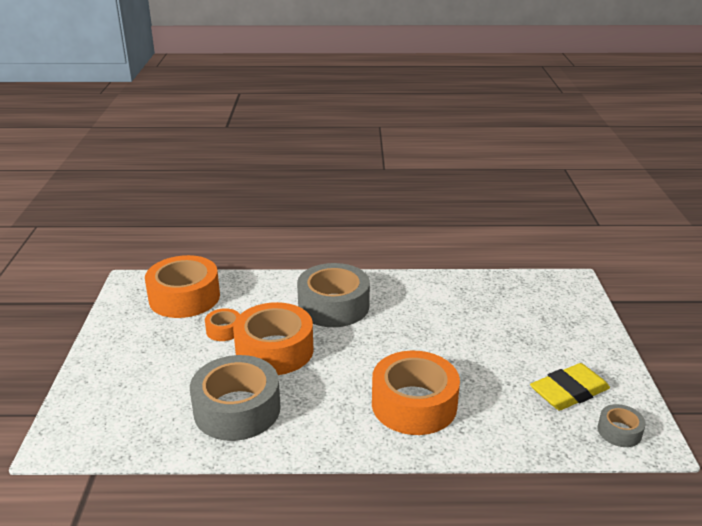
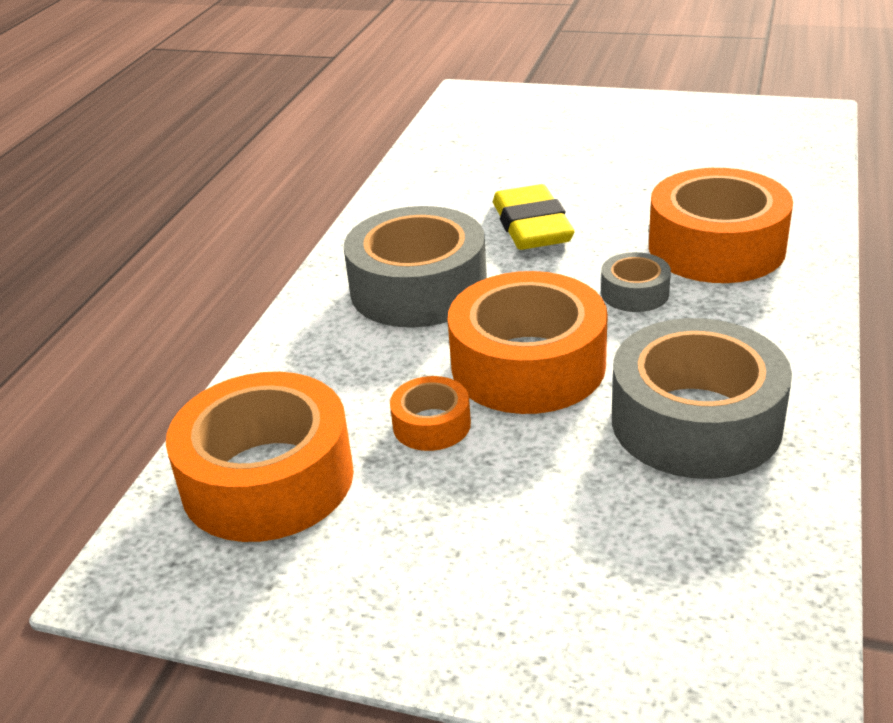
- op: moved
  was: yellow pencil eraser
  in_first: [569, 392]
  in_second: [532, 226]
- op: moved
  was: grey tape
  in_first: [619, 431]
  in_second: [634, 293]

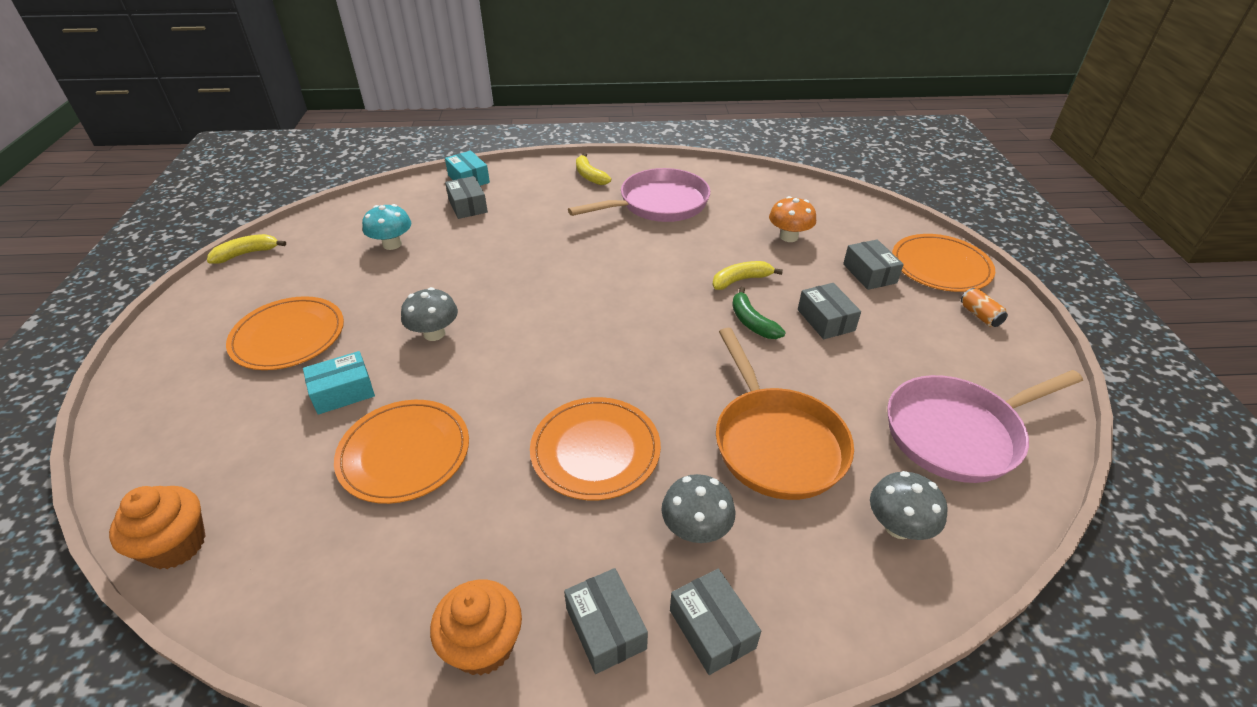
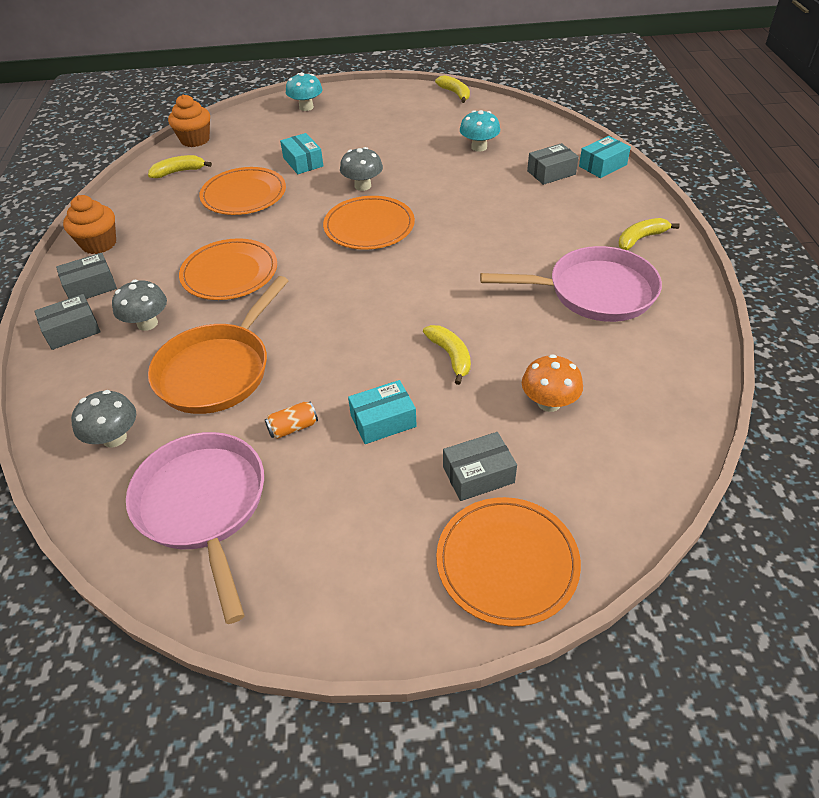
- op: turned
  was: rose-pink frying pan
  in_first: [658, 204]
  in_second: [594, 292]
  clockwise: -60
- op: recoloured
  was: grey parcel
  now: teal parcel
  in_first: [826, 320]
  in_second: [383, 421]
- op: removed
  was: green toy banana
  in_first: [752, 322]
- op: moved
  was: bright orange tin
  in_first: [980, 315]
  in_second: [293, 427]
- op: moved
  was: bright orange flat dish
  in_first: [288, 336]
  in_second: [369, 226]
- op: turned
  was: bright orange frying pan
  in_first: [775, 442]
  in_second: [218, 369]
  clockwise: -45
- op: added
  now: teal toadstool
  in_second: [306, 107]
- op: added
  now: yellow toy banana
  in_second: [179, 172]

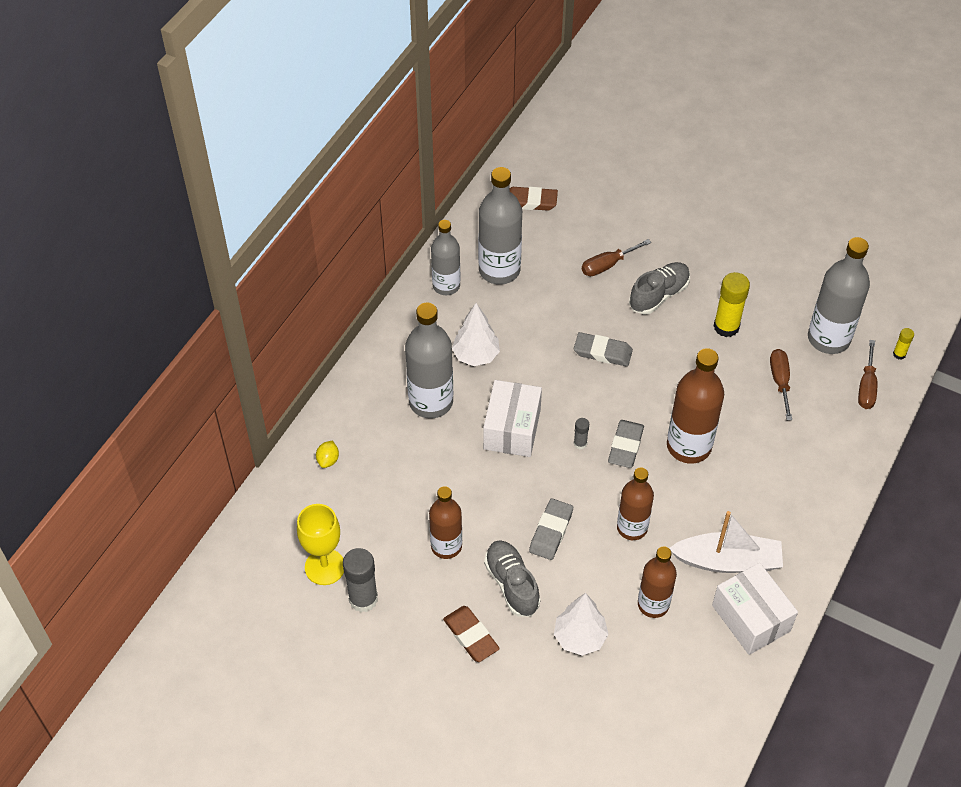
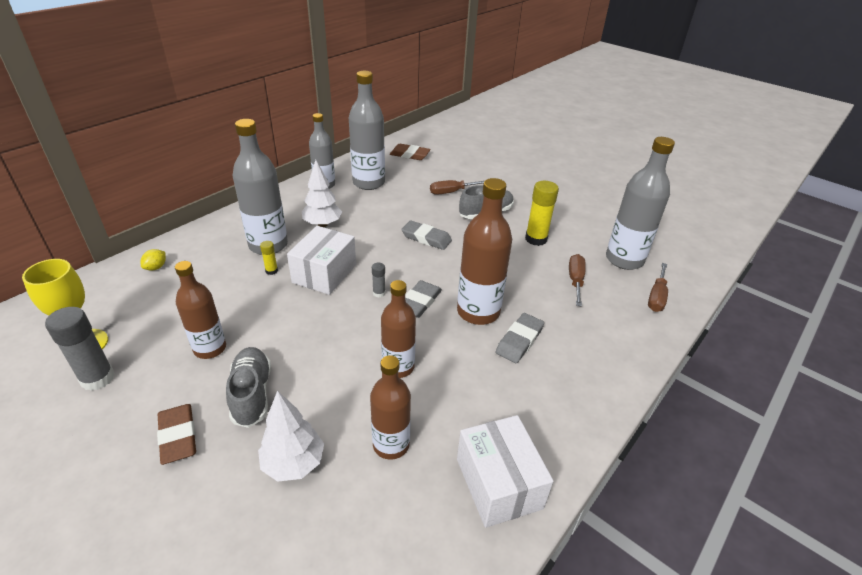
- op: moved
  was: yellow stick of glue
  in_first: [899, 354]
  in_second: [271, 271]
- op: moved
  was: grey pencil eraser
  in_first: [551, 531]
  in_second: [519, 340]
- op: removed
  was: pure white sailboat
  in_first: [727, 561]

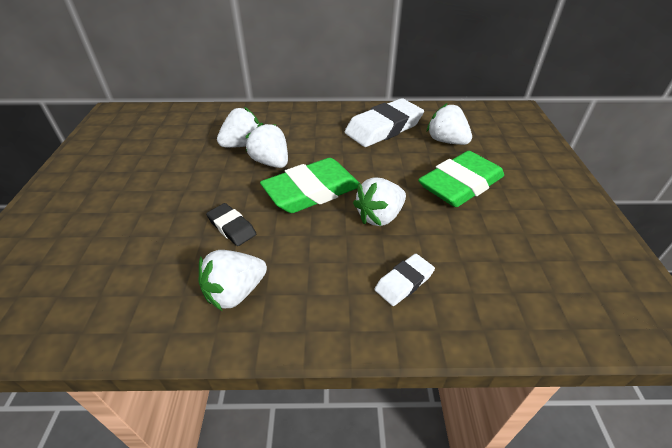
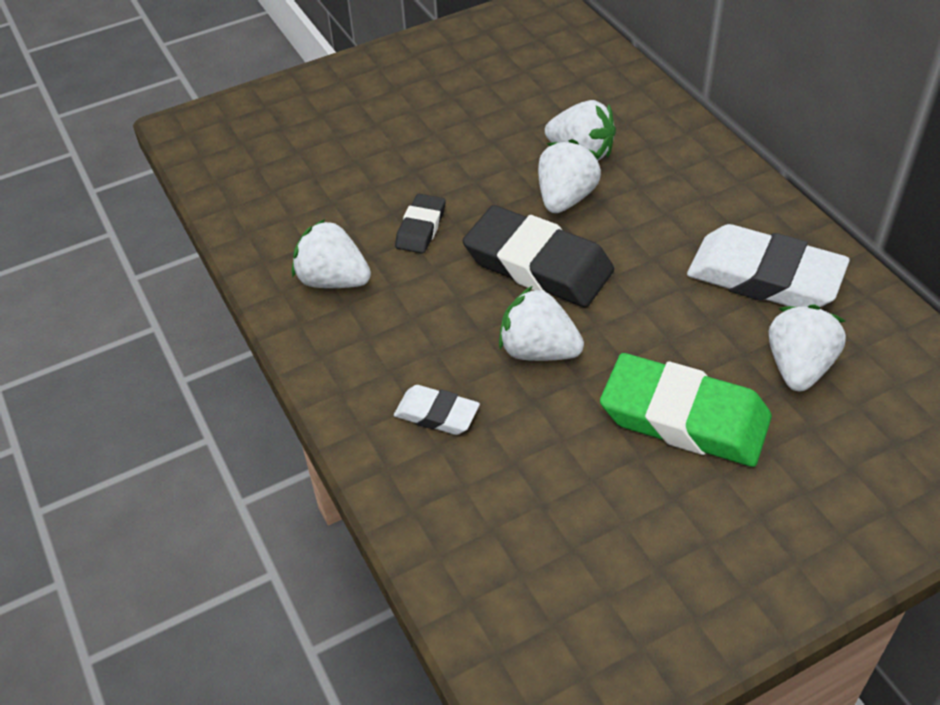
- op: recoloured
  was: green pencil eraser
  now: ebony pencil eraser
  in_first: [312, 191]
  in_second: [538, 264]

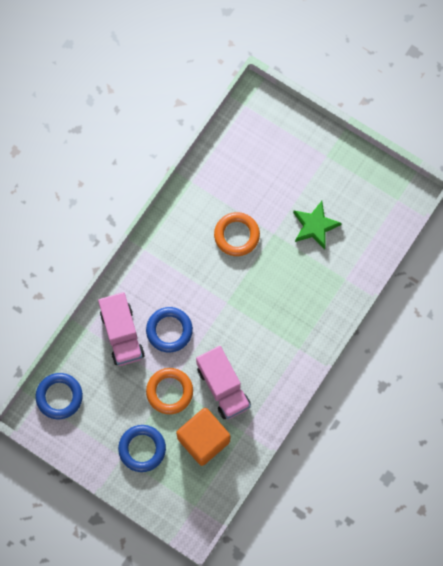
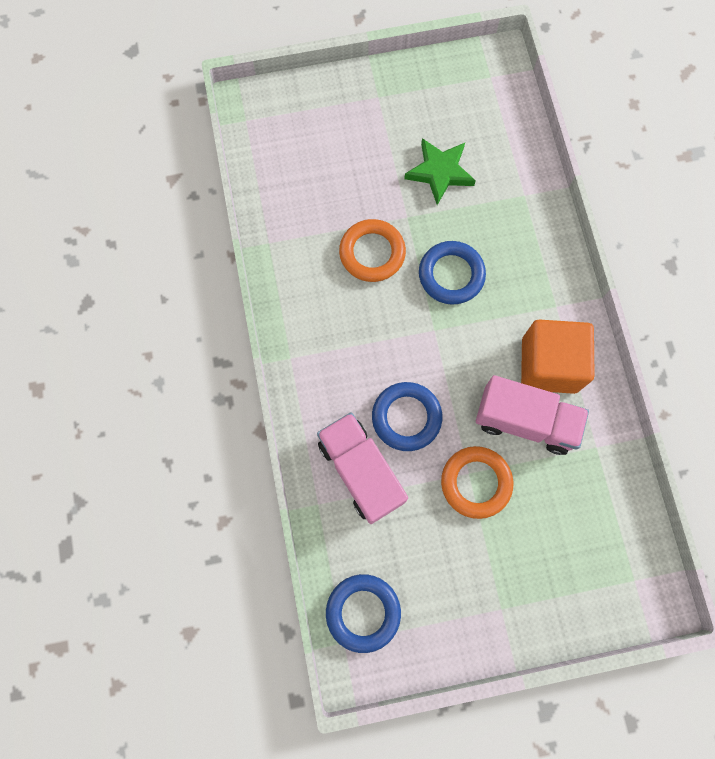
- op: turned
  was: rose-pink truck
  in_first: [122, 334]
  in_second: [360, 471]
  clockwise: -150
- op: moved
  was: bright orange solid cube
  in_first: [203, 439]
  in_second: [549, 365]
- op: moved
  was: blue ring
  in_first: [142, 449]
  in_second: [451, 275]

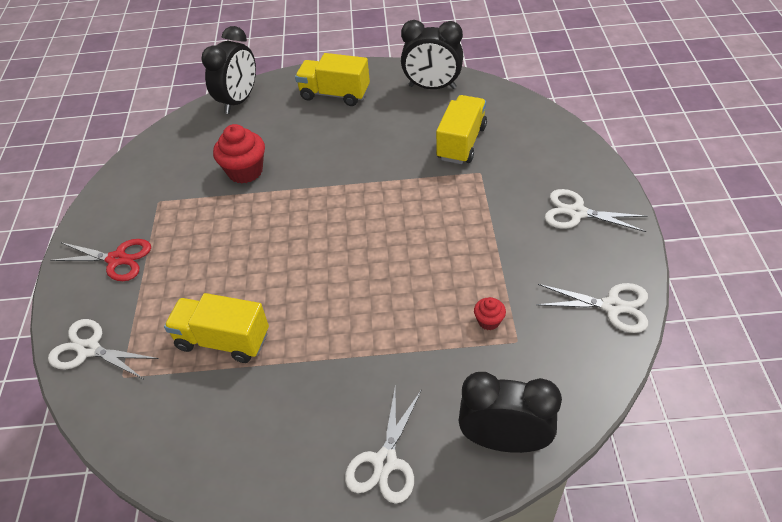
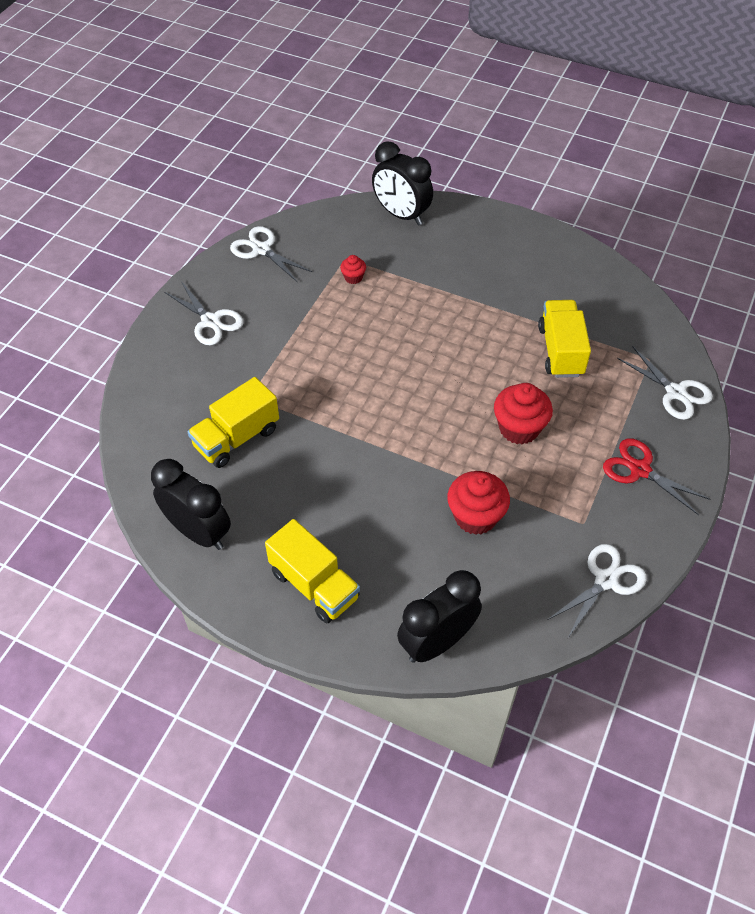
- op: turned
  was: yellow truck
  in_first: [223, 340]
  in_second: [560, 351]
  clockwise: -135
- op: moved
  was: pure white pair of scissors
  in_first: [385, 462]
  in_second: [605, 580]
- op: added
  now: scarlet muffin
  in_second: [519, 428]

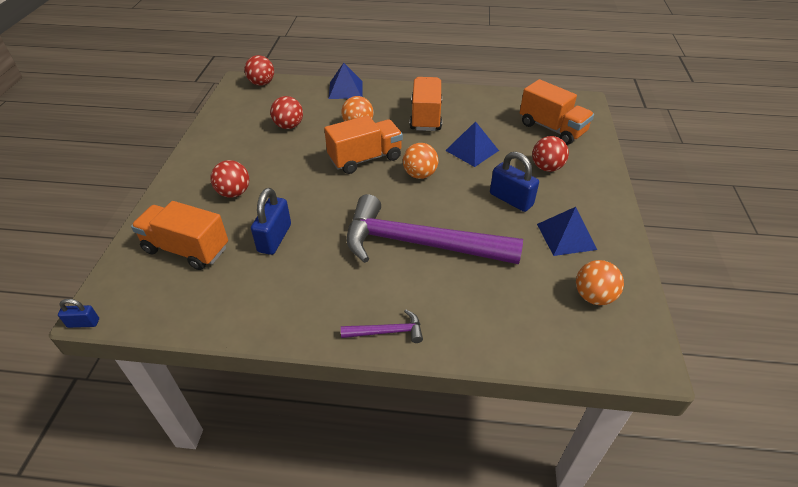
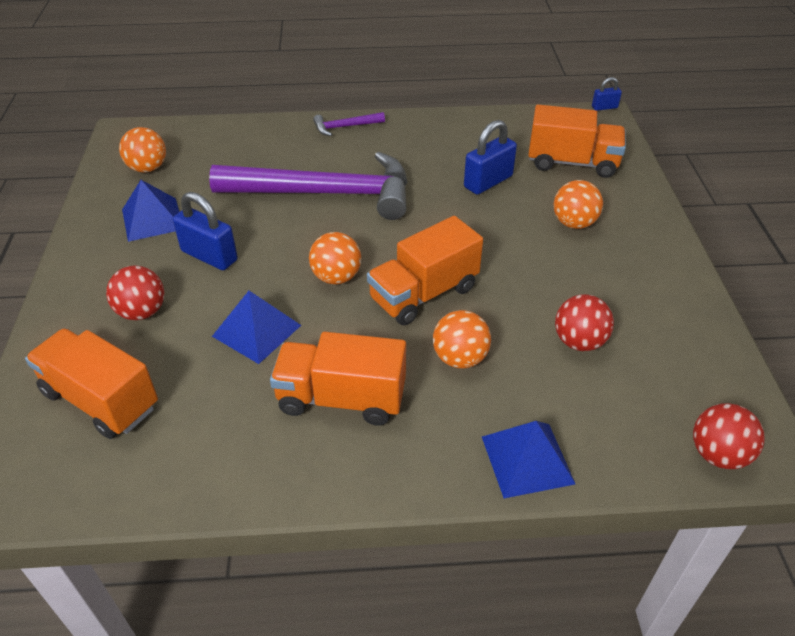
- op: turned
  was: bright orange truck
  in_first: [425, 117]
  in_second: [341, 399]
  clockwise: 105
- op: recoloured
  was: scarlet ball
  now: bright orange ball
  in_first: [234, 193]
  in_second: [574, 223]
- op: turned
  was: blue lock
  in_first: [274, 238]
  in_second: [488, 182]
  clockwise: 45

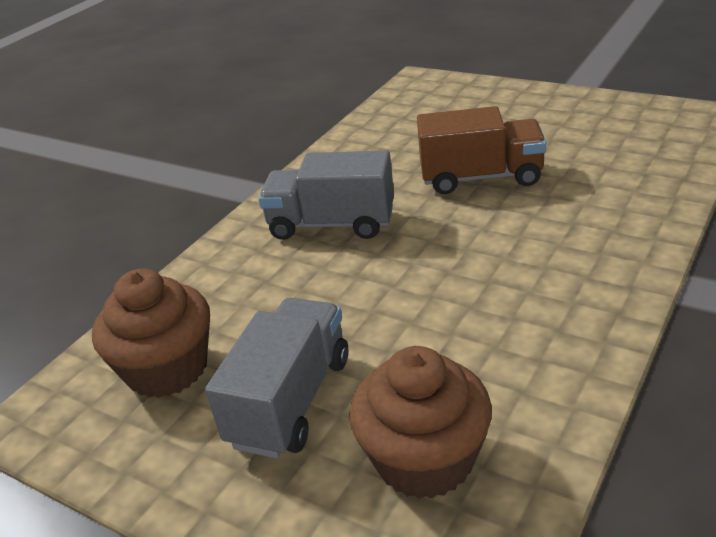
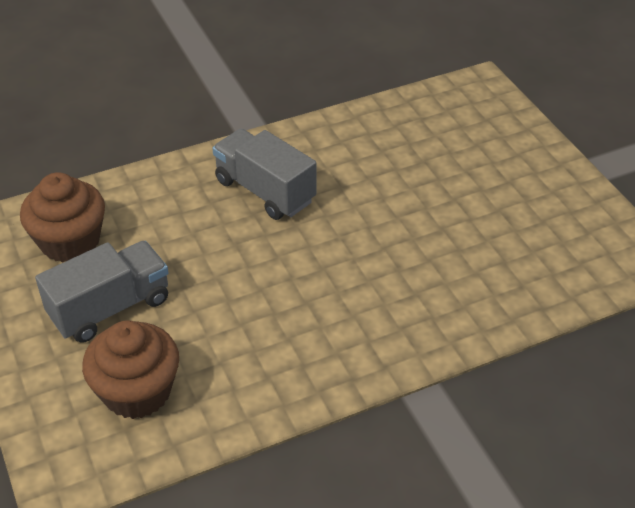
- op: removed
  was: brown truck
  in_first: [481, 177]

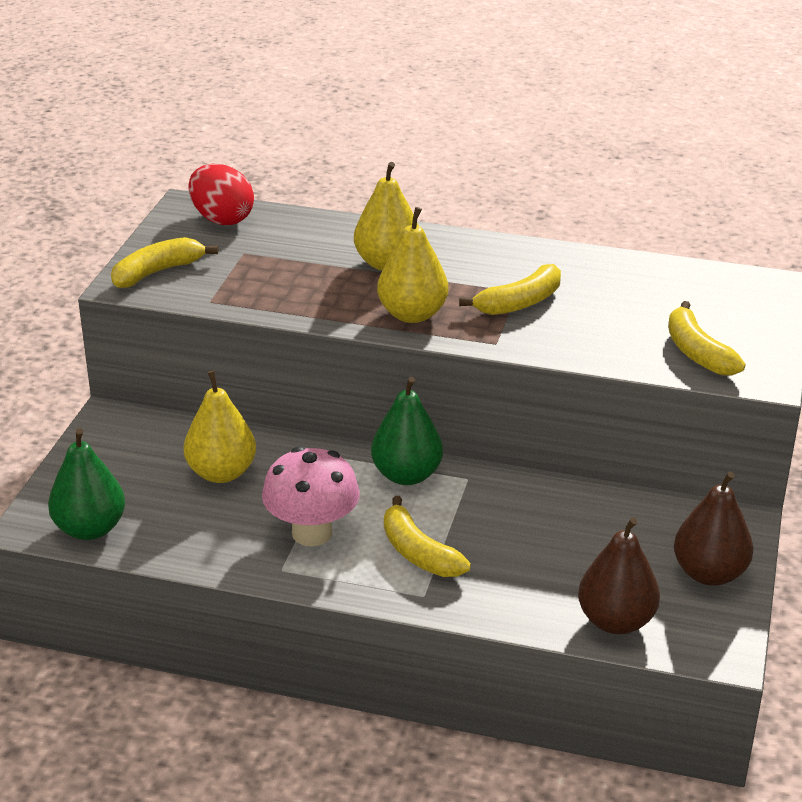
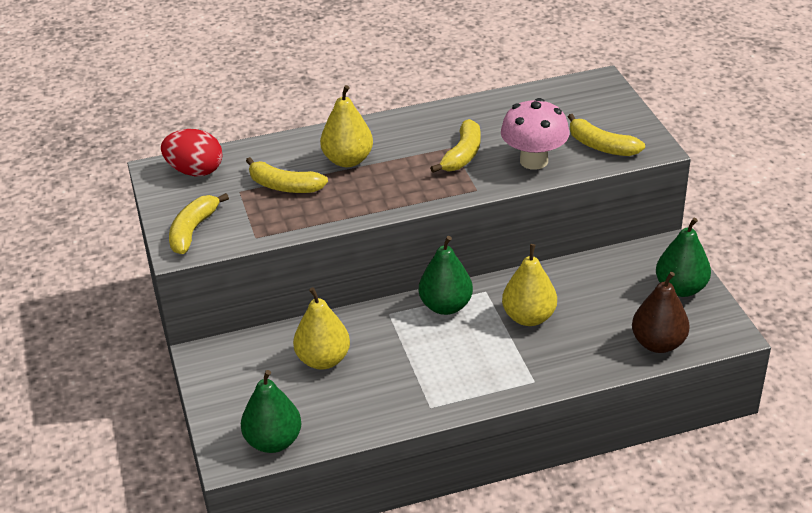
- op: moved
  was: yellow pear
  in_first: [412, 314]
  in_second: [529, 317]
- op: moved
  was: rose-pink toadstool
  in_first: [312, 533]
  in_second: [533, 161]
- op: recoloured
  was: brown pear
  now: green pear
  in_first: [709, 573]
  in_second: [680, 288]
- op: moved
  was: yellow toy banana
  in_first: [418, 553]
  in_second: [284, 186]

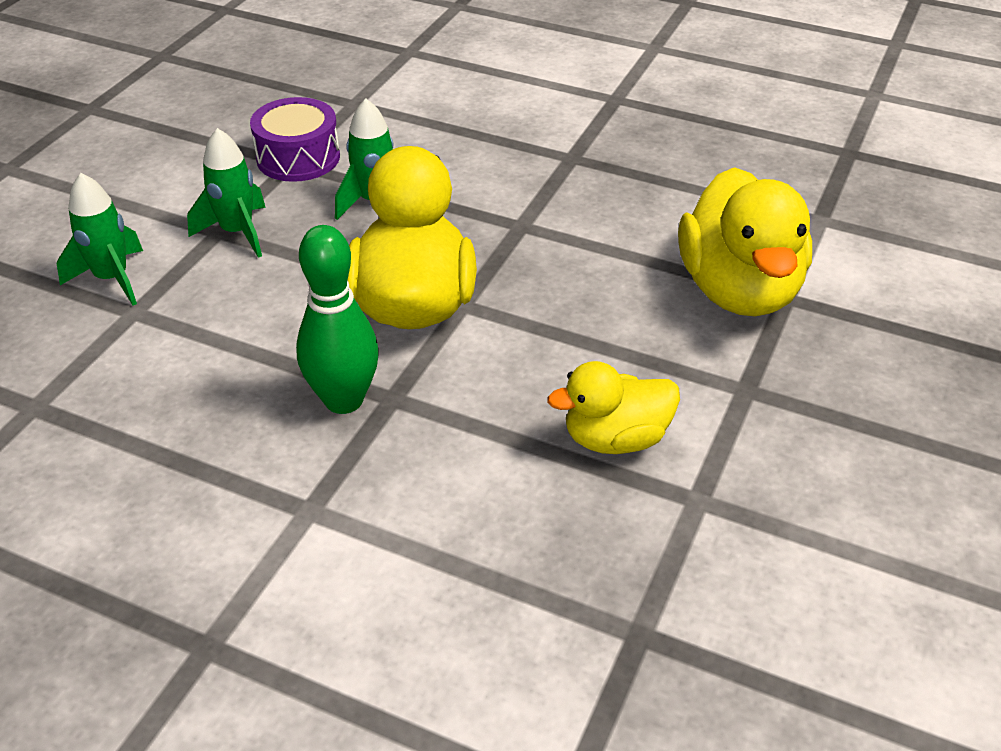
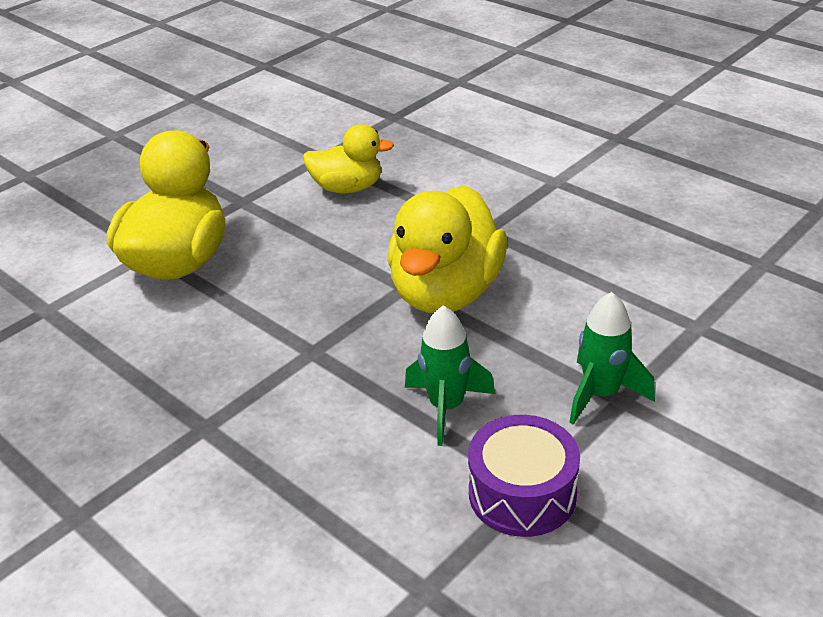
- op: removed
  was: green toy rocket
  in_first: [112, 279]
- op: removed
  was: green tenpin
  in_first: [344, 400]

